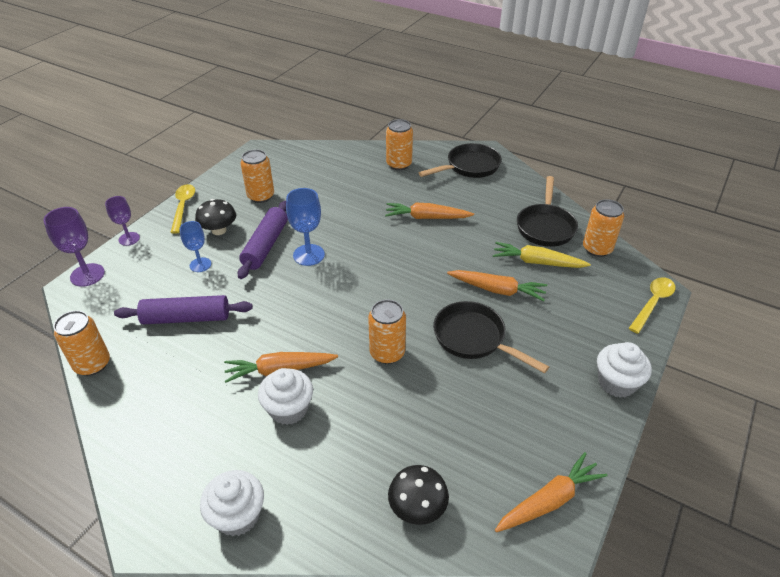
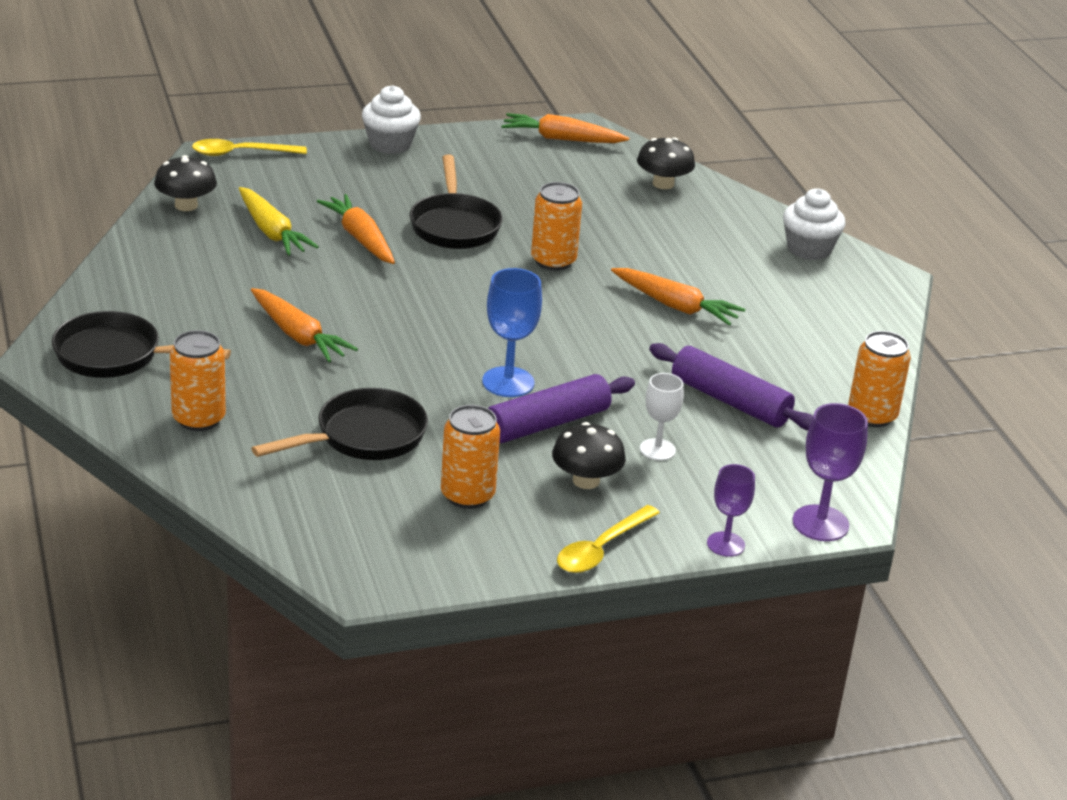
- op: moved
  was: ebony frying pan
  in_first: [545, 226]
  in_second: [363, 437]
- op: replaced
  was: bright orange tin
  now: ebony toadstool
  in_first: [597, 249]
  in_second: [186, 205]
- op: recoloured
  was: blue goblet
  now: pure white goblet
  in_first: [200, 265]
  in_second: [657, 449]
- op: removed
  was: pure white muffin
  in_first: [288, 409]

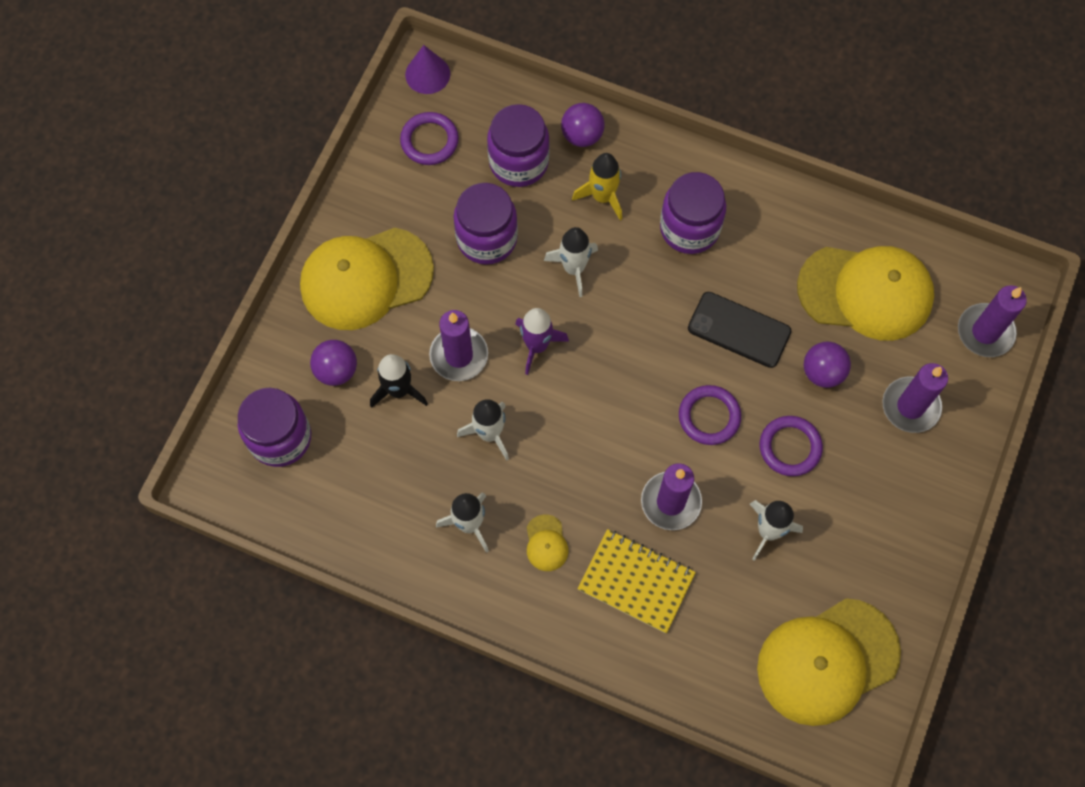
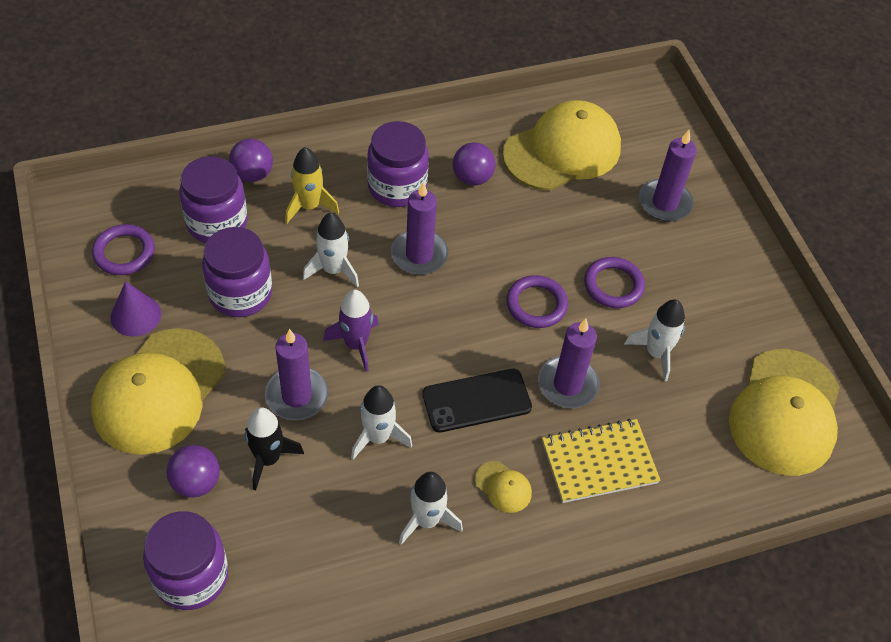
- op: moved
  was: violet cone shape
  in_first: [427, 74]
  in_second: [136, 315]
- op: moved
  was: violet pillar candle
  in_first: [985, 332]
  in_second: [419, 255]
- op: moved
  was: ebony phone
  in_first: [739, 330]
  in_second: [476, 401]
- op: moved
  was: violet ball
  in_first: [822, 372]
  in_second: [472, 178]

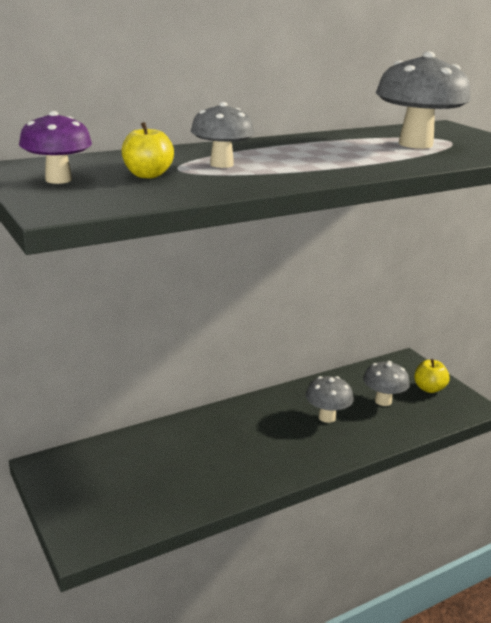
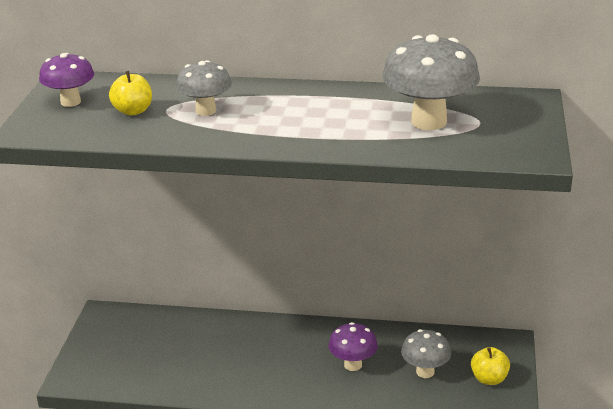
- op: recoloured
  was: grey toadstool
  now: violet toadstool
  in_first: [327, 417]
  in_second: [353, 365]

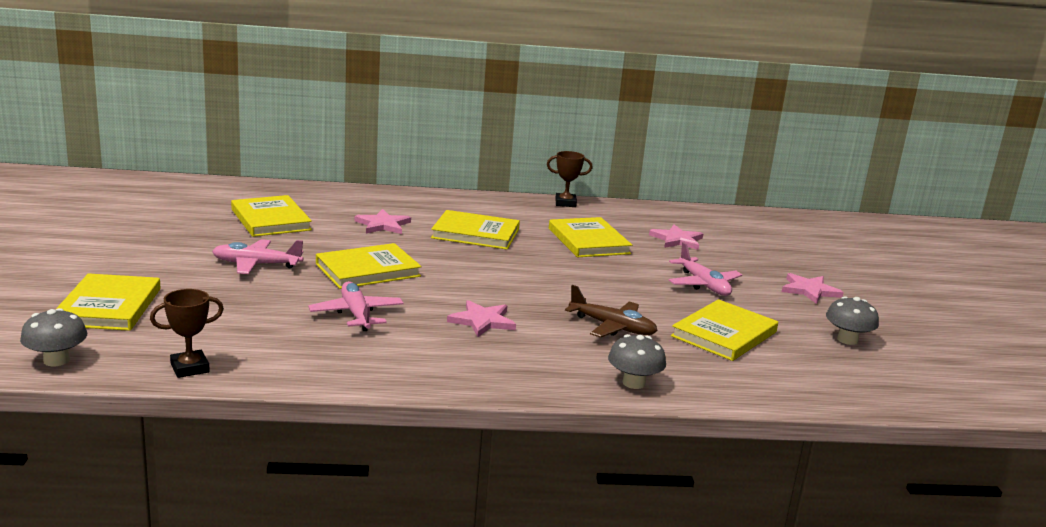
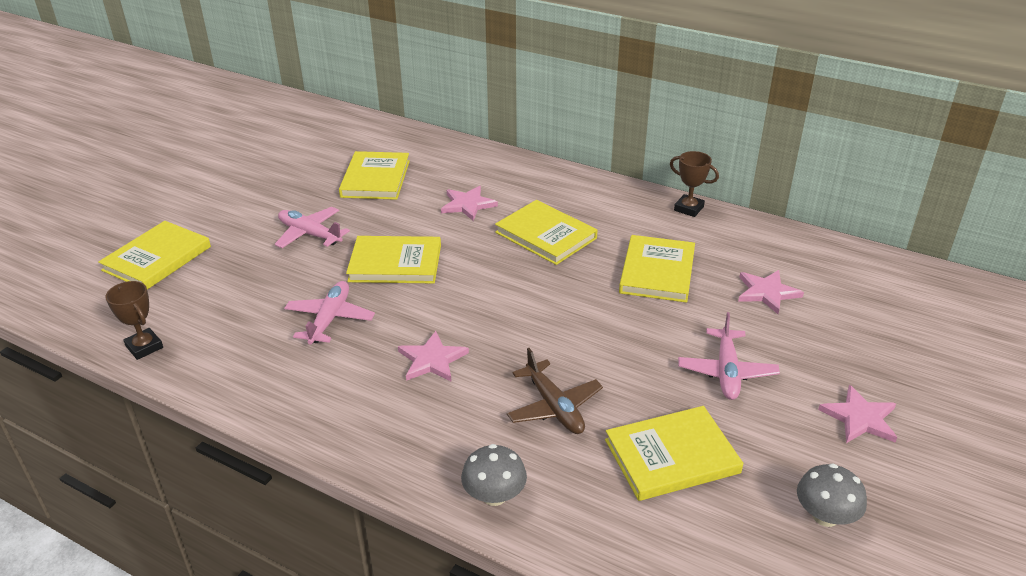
- op: turned
  was: brown prize cup
  in_first: [190, 368]
  in_second: [144, 347]
  clockwise: 45
- op: removed
  was: grey toadstool
  in_first: [56, 360]

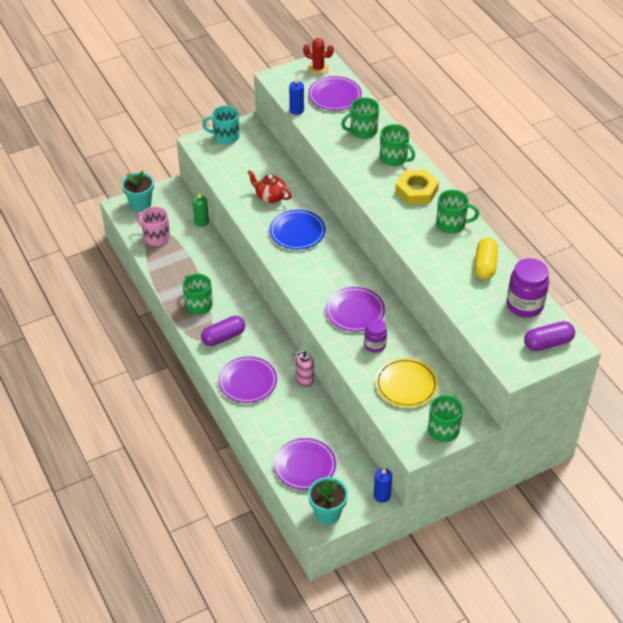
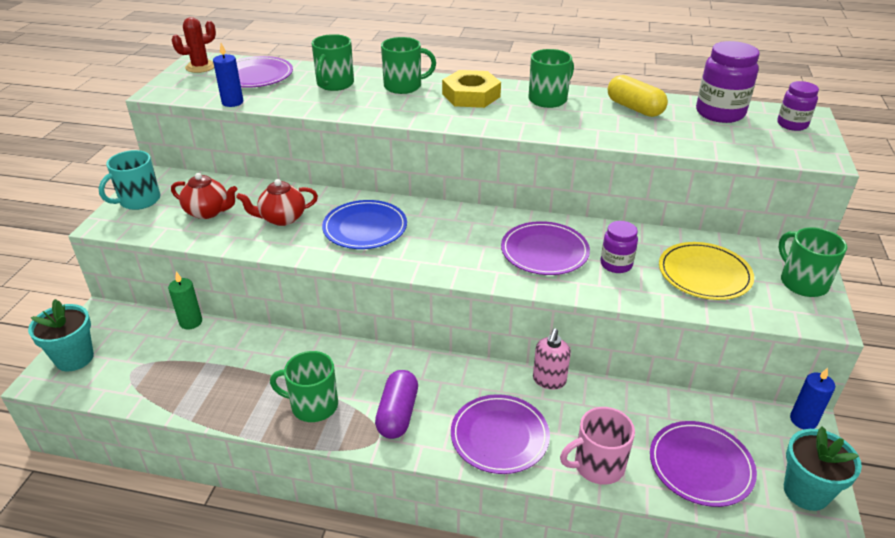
- op: moved
  was: rose-pink tea mug
  in_first: [156, 237]
  in_second: [597, 465]
- op: replaced
  was: violet pill shape
  now: violet jam jar
  in_first: [548, 343]
  in_second: [792, 125]
- op: added
  now: scarlet teapot
  in_second: [208, 212]

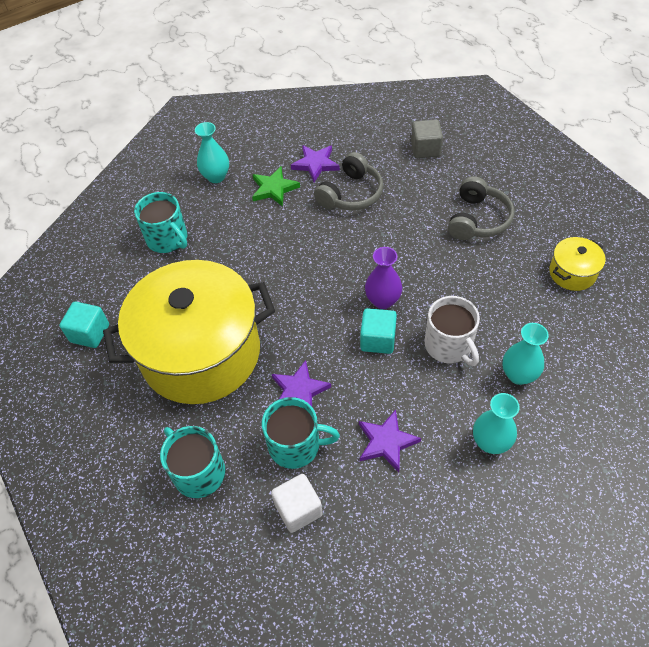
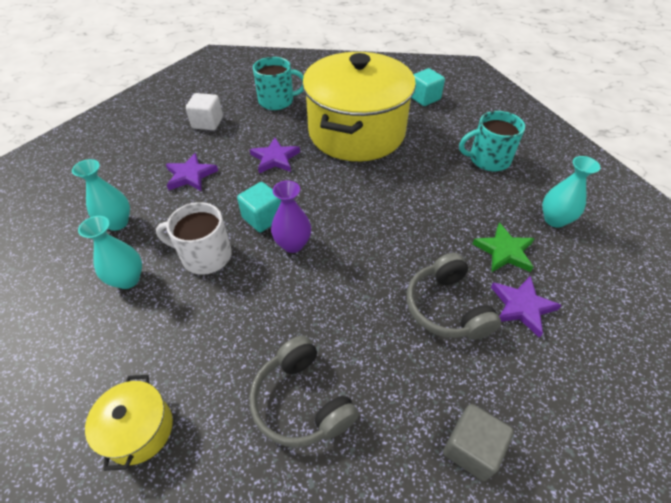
- op: removed
  was: teal tea mug
  in_first: [296, 445]

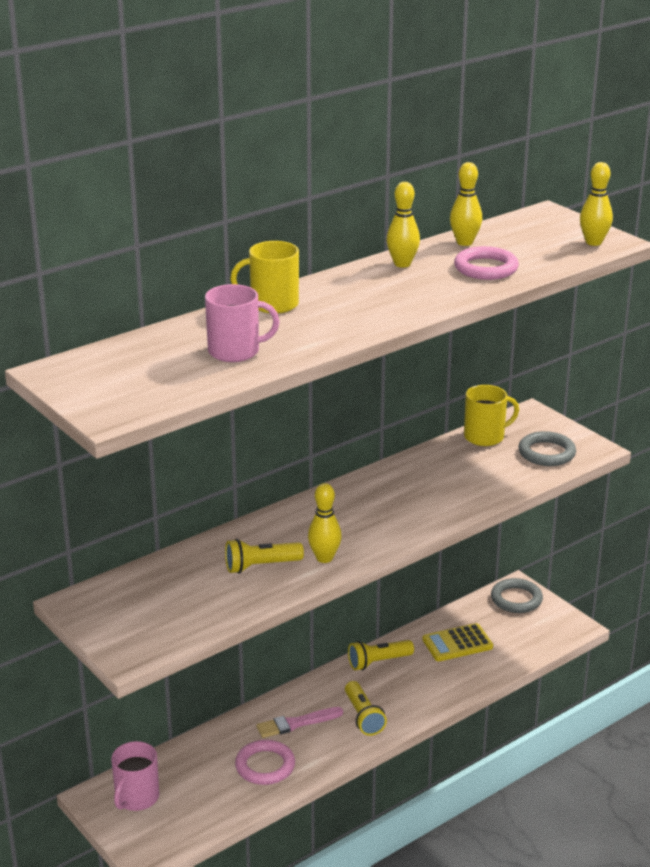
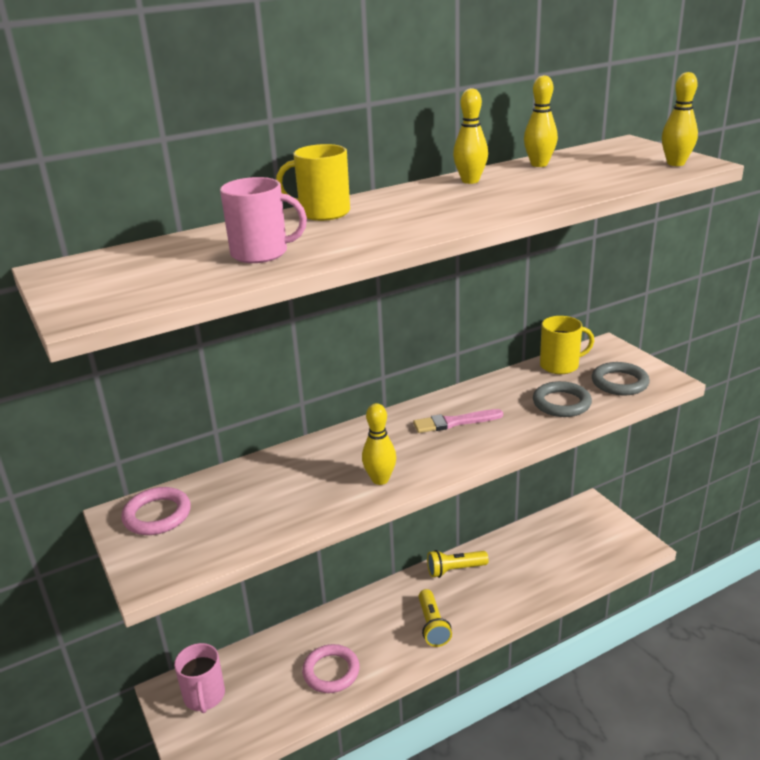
- op: moved
  was: rose-pink ring
  in_first: [486, 268]
  in_second: [157, 515]
- op: removed
  was: yellow pocket torch
  in_first: [261, 566]
- op: moved
  was: grey ring
  in_first: [516, 599]
  in_second: [561, 403]
- op: removed
  was: yellow pocket calculator
  in_first: [457, 643]
- op: moved
  was: rose-pink paintbrush
  in_first: [296, 723]
  in_second: [454, 422]
- op: turned
  was: rose-pink tea mug
  in_first: [136, 798]
  in_second: [204, 696]
  clockwise: -45

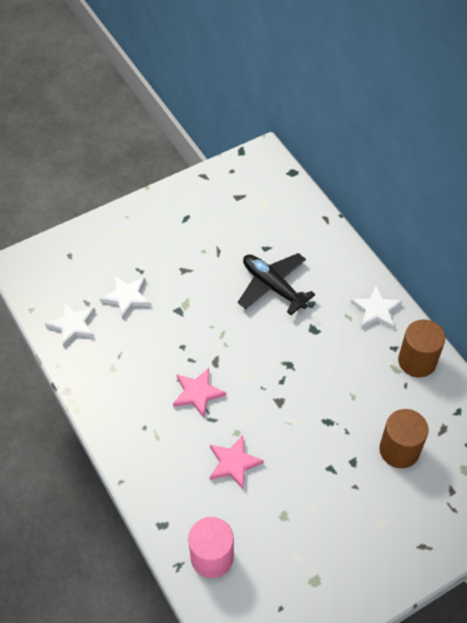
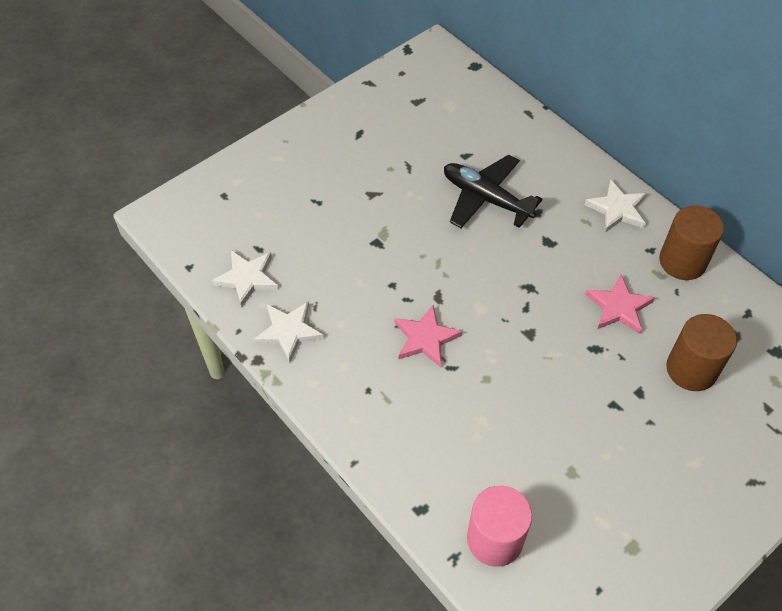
- op: moved
  was: pure white star
  in_first: [127, 297]
  in_second: [289, 331]
- op: moved
  was: rose-pink star
  in_first: [234, 463]
  in_second: [618, 307]

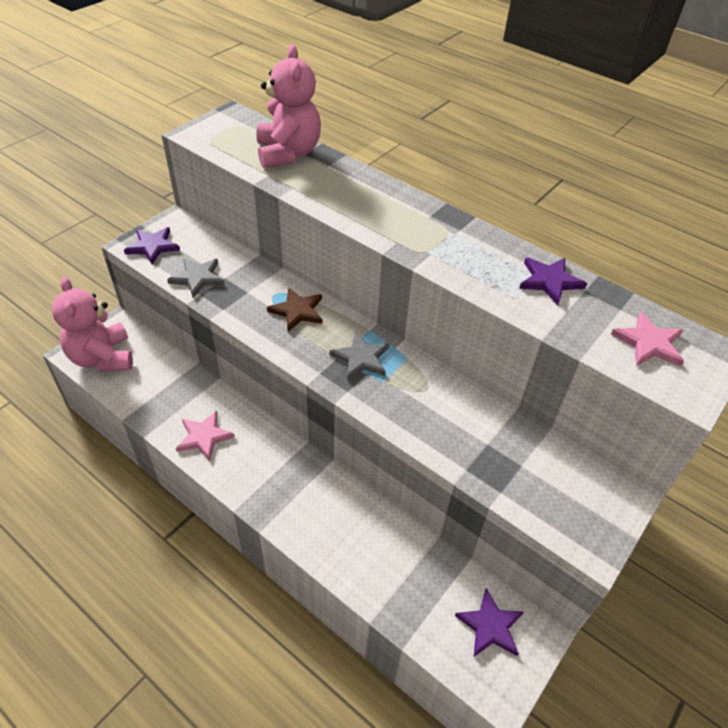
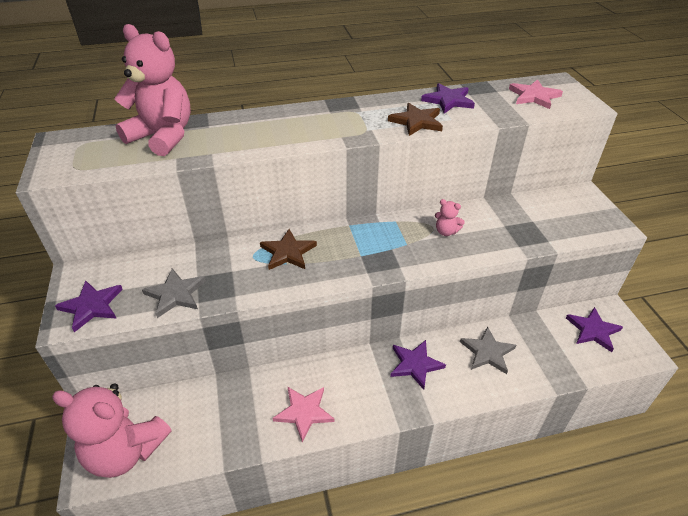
- op: moved
  was: grey star
  in_first: [361, 358]
  in_second: [487, 352]
- op: added
  now: brown star
  in_second: [417, 121]
- op: added
  now: rose-pink teddy
  in_second: [446, 231]
- op: added
  now: violet star
  in_second: [415, 364]

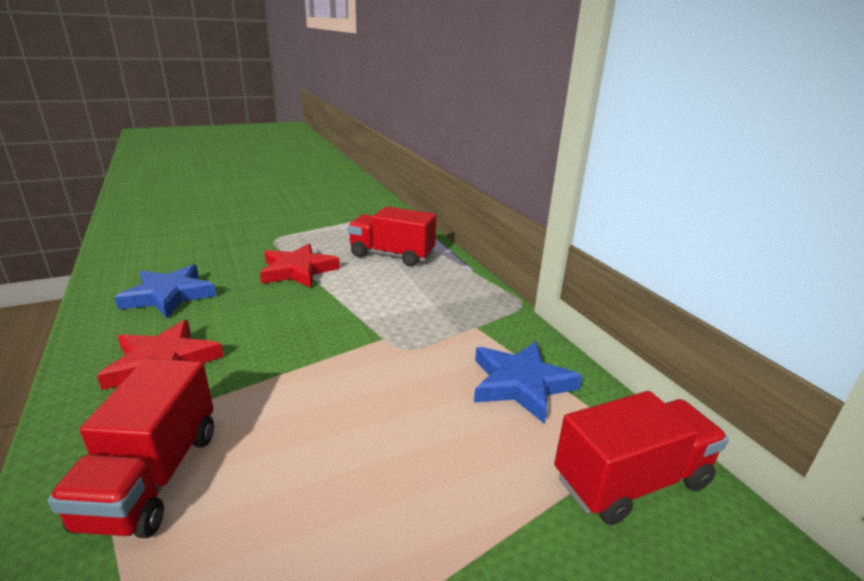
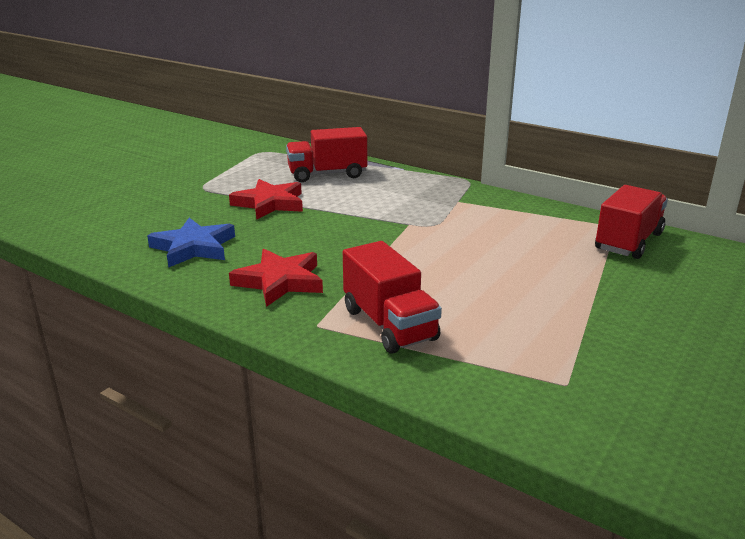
- op: removed
  was: blue star
  in_first: [520, 384]

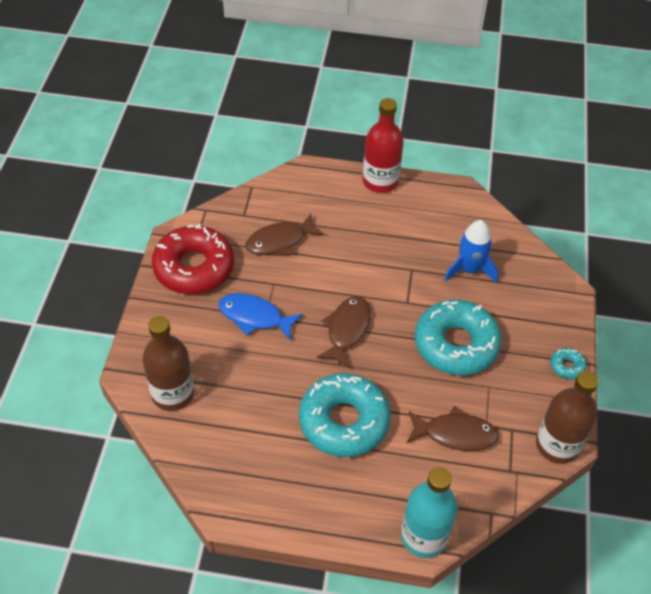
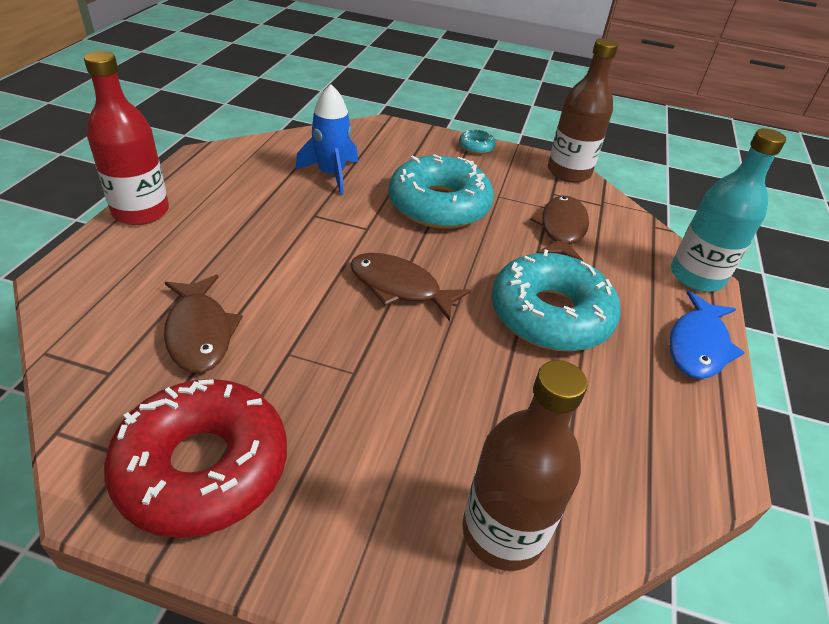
- op: moved
  was: blue fish figure
  in_first: [254, 317]
  in_second: [698, 345]

